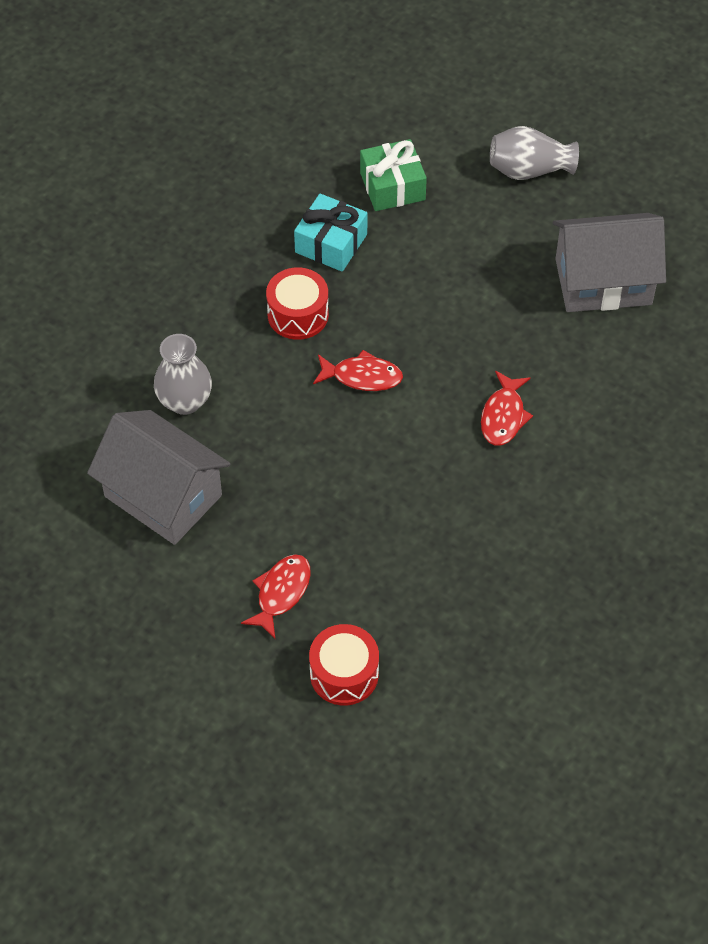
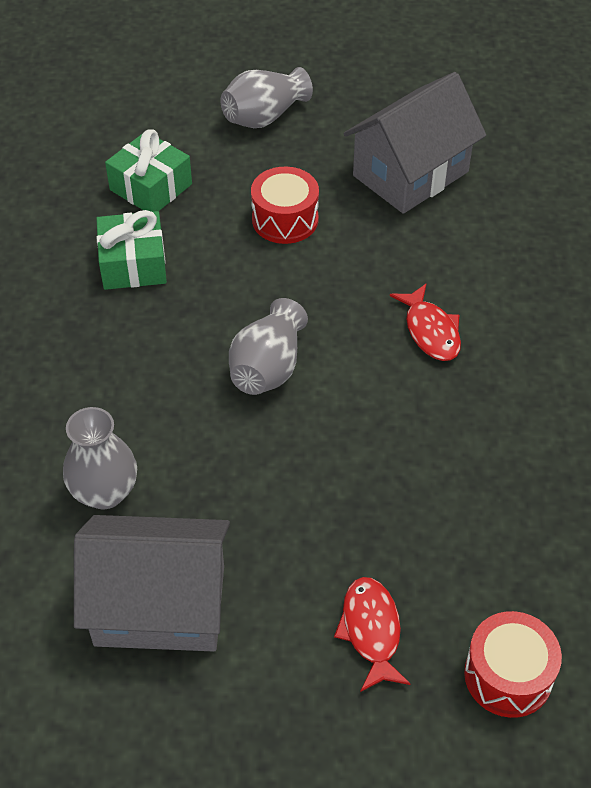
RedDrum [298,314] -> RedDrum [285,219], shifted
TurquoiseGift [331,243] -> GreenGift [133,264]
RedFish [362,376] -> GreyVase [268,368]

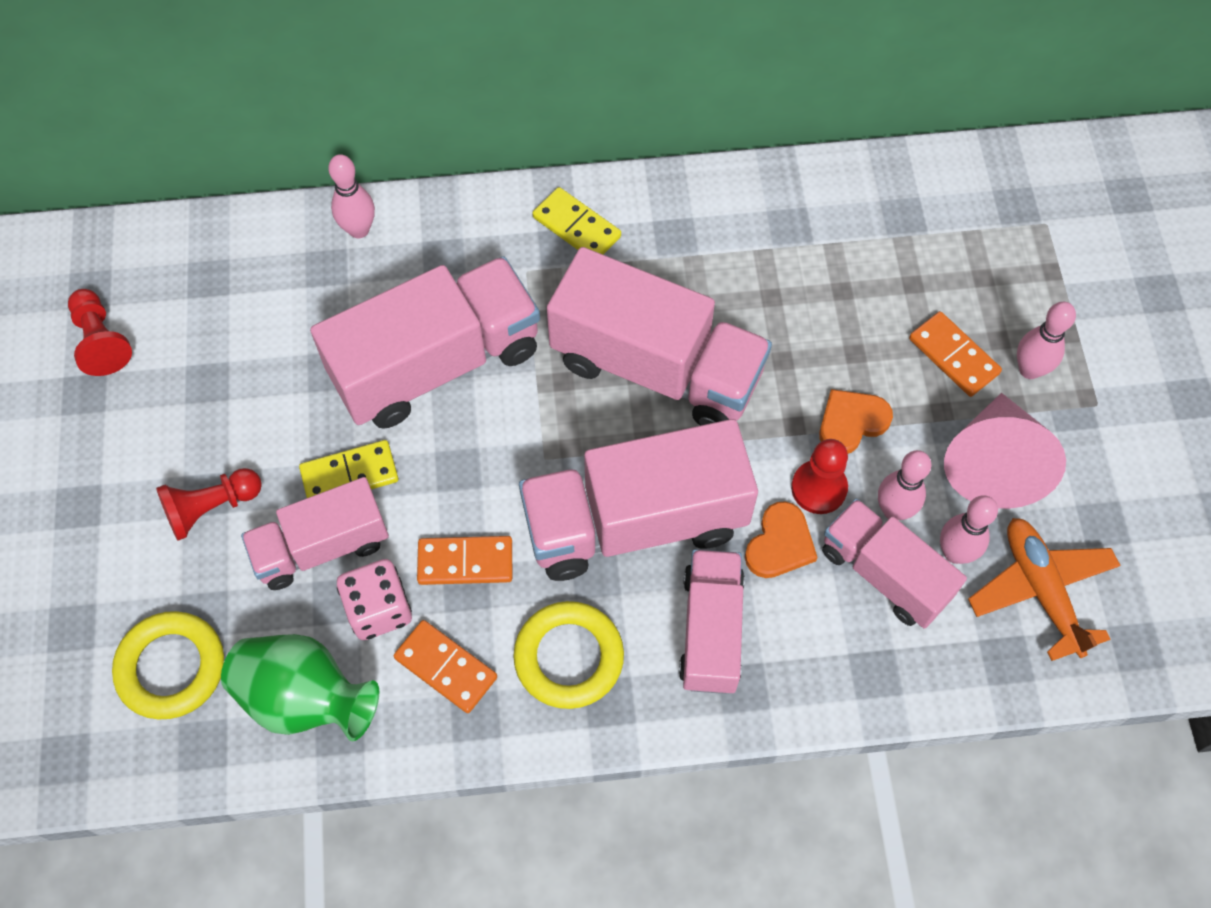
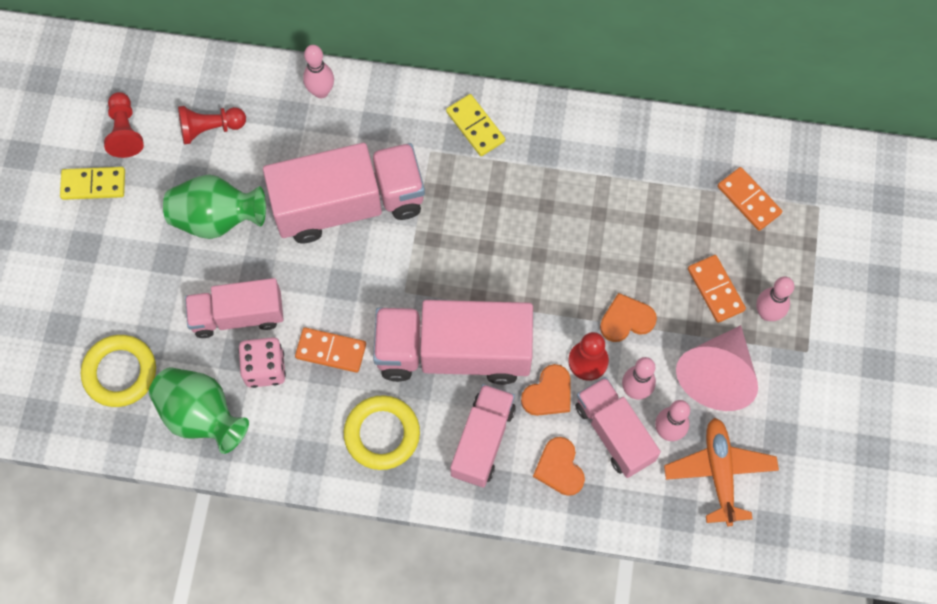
RedPawn [211,508] -> RedPawn [210,129], shifted
YellowDomino [349,475] -> YellowDomino [93,185], shifted
OrangeDomino [445,668] -> OrangeDomino [748,200], shifted
PinkTruck [656,367] -> none
none -> GreenVase [217,219]
none -> OrangeHeart [559,468]

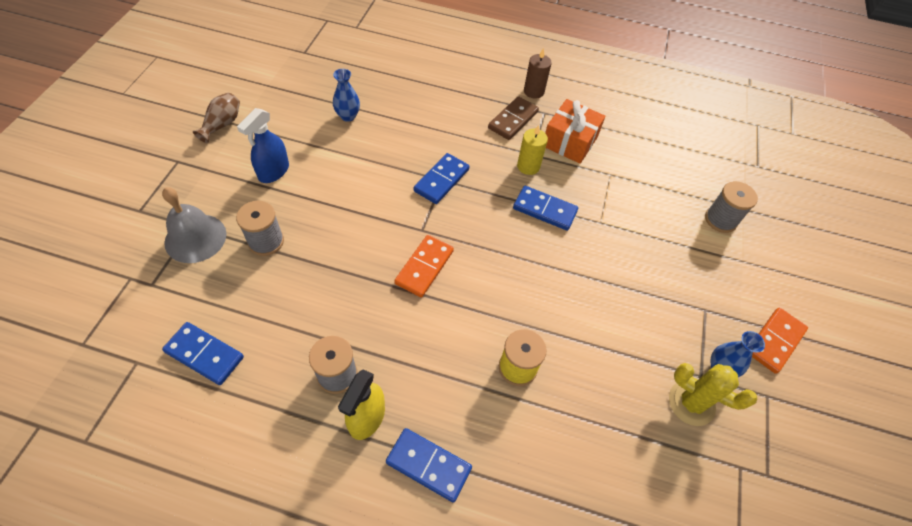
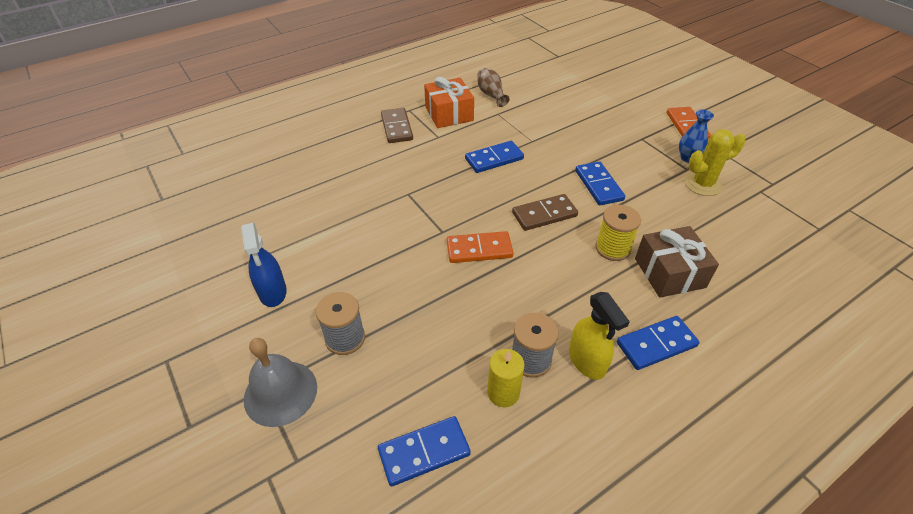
BrownVase [222,124] -> BrownVase [491,95], shifted
BlueVase [348,116] -> none
OrangeDomino [424,267] -> OrangeDomino [479,249], 75 degrees counterclockwise
BlueDomino [441,180] -> BlueDomino [599,185], shifted
YellowCandle [528,166] -> YellowCandle [503,393], shifted
BrownCandle [533,91] -> none
GreySpool [720,220] -> none
none -> BrownDomino [544,214]
none -> BrownGift [669,273]

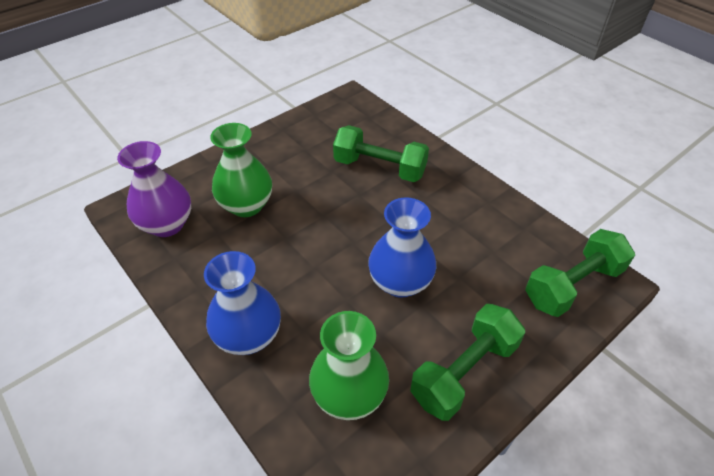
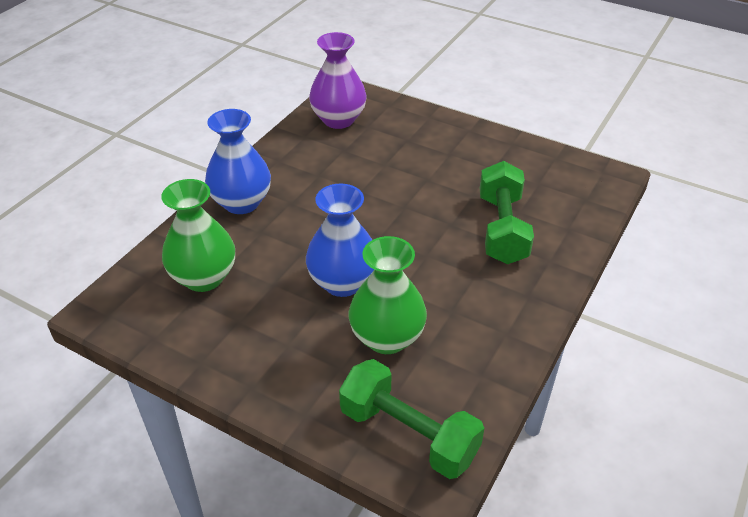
GreenVase [246,205] -> GreenVase [387,338], shifted
GreenDumbbell [464,372] -> none

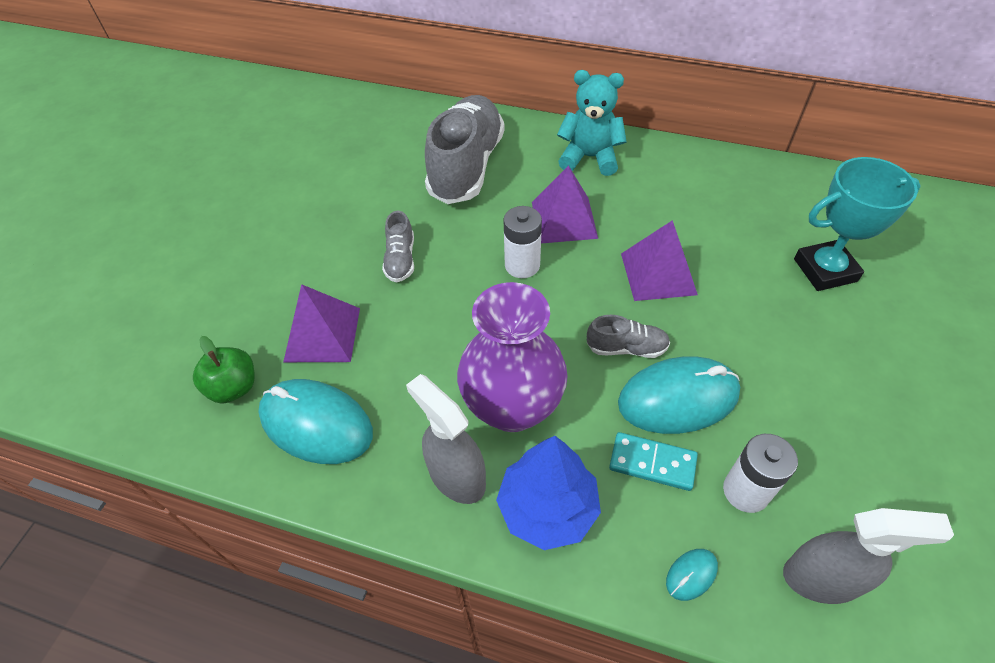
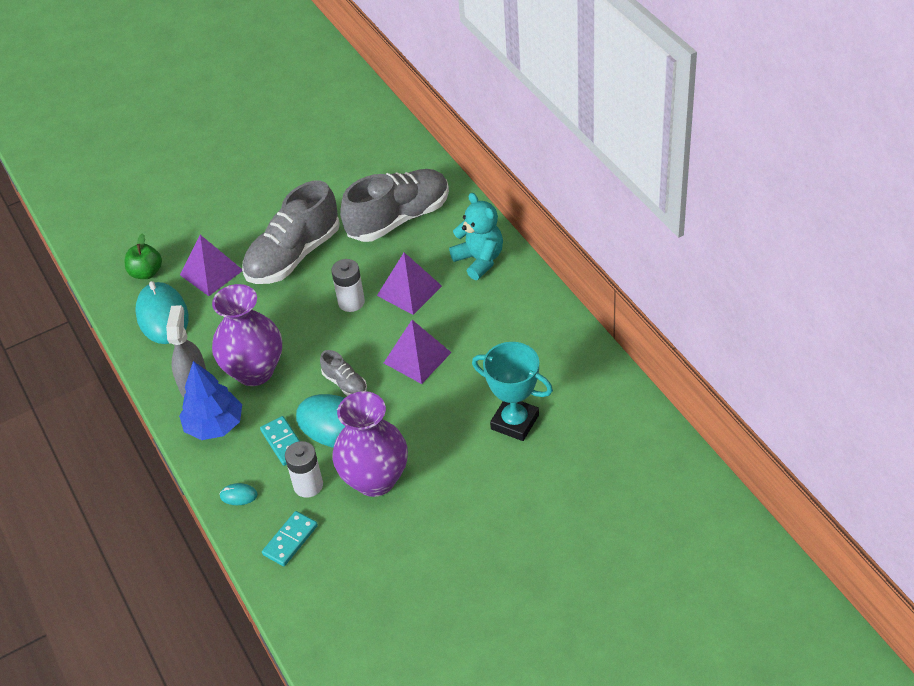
GreyShoe [400,259] -> GreyShoe [293,255], x2.23
GreySprayBottle [822,578] -> TurquoiseDomino [290,540]
none -> PurpleVase [375,479]

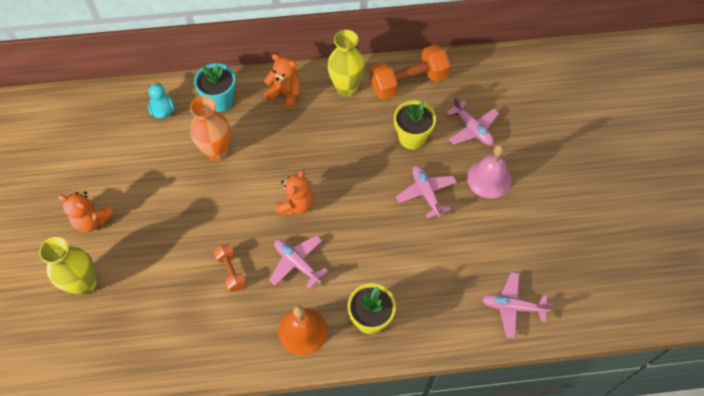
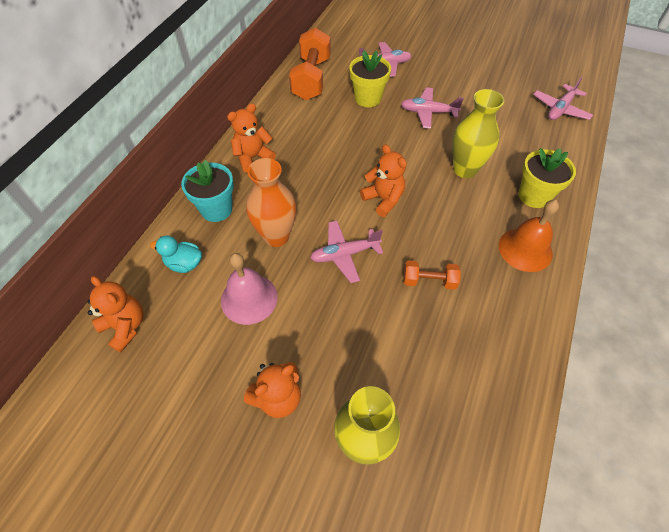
PinkPlane [297,263] -> PinkPlane [345,254], shifted
YellowVase [346,88] -> YellowVase [465,170], shifted
PinkBell [489,178] -> PinkBell [249,298], shifted
none -> OrangeTeddyBear [125,326]

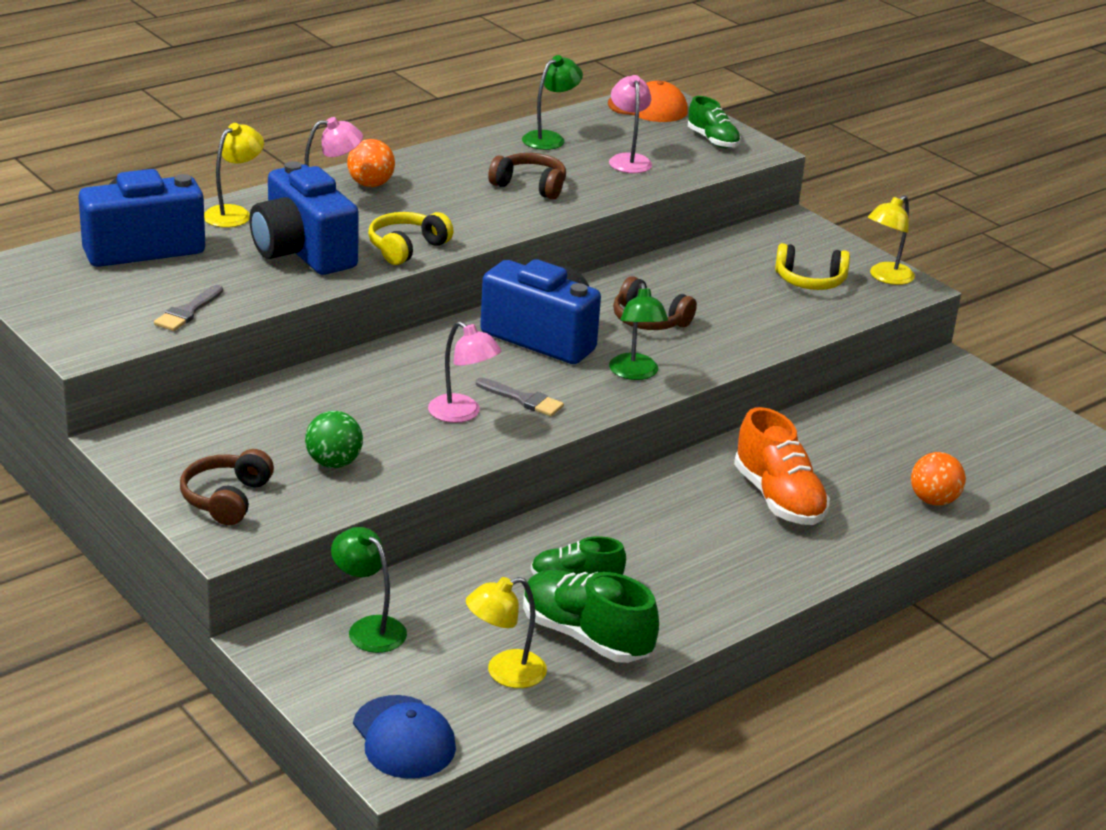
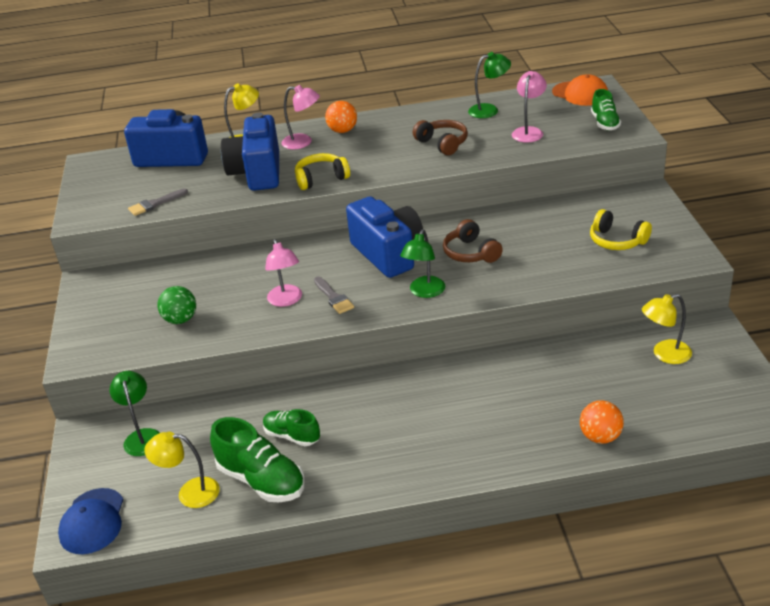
BrownHeadphones [226,499] -> none
GreenShoe [585,636] -> GreenShoe [261,480], 150 degrees clockwise
OrangeShoe [778,499] -> none
YellowLamp [886,277] -> YellowLamp [664,354], shifted

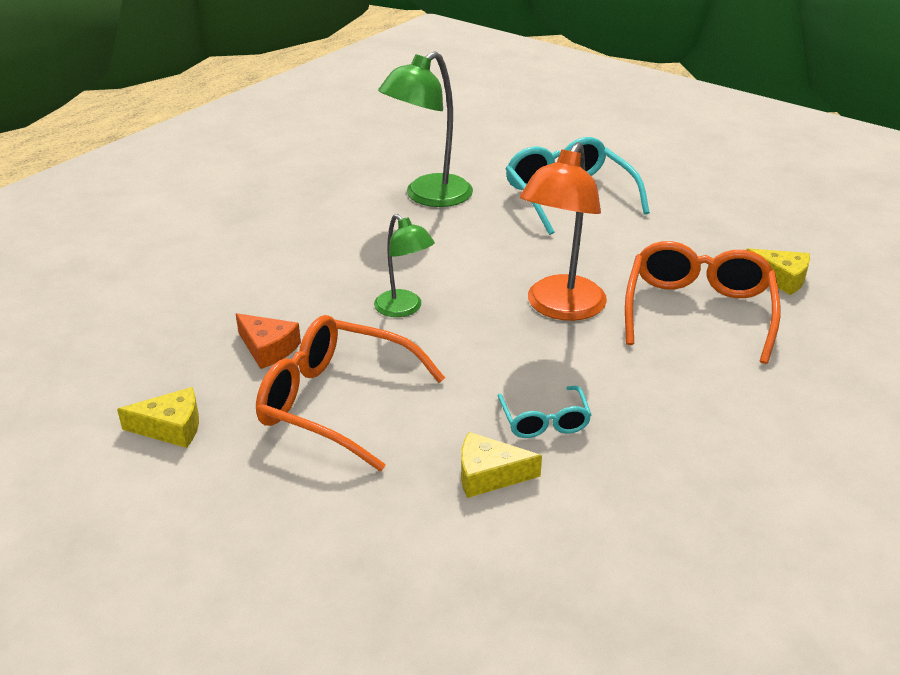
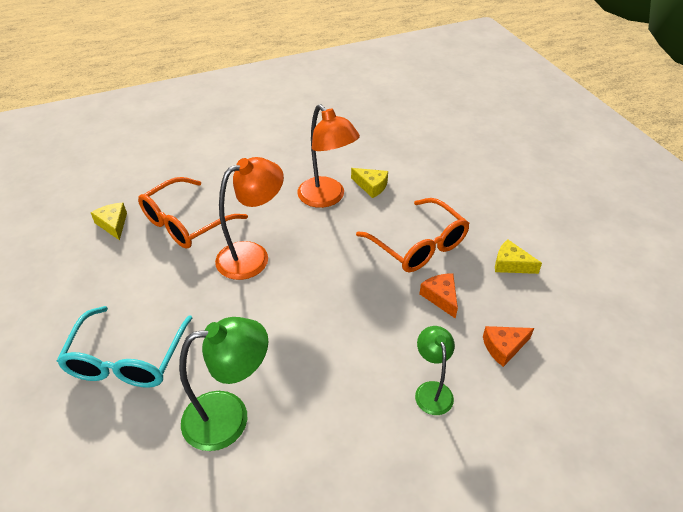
GreenLamp [404,309] -> GreenLamp [432,390], shifted
TurquoiseGlasses [544,421] -> OrangeLamp [327,198]
none -> OrangeCheese [504,347]

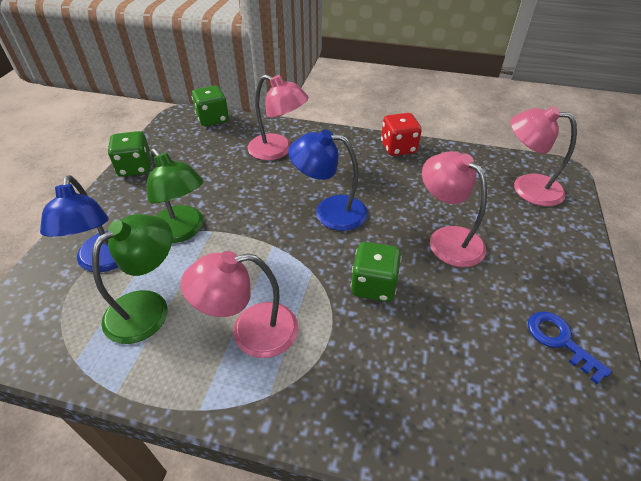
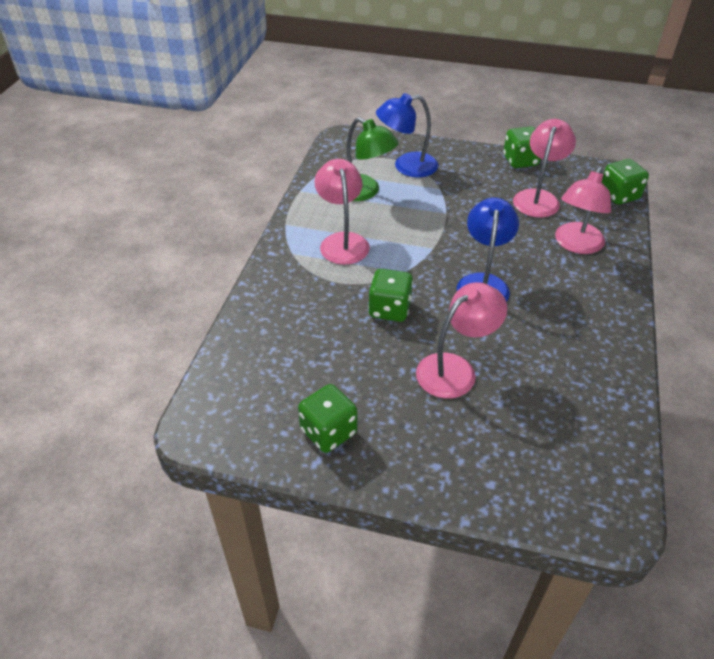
GreenLamp [183,231] -> none
RedDice [398,148] -> none
PinkLamp [527,187] -> PinkLamp [538,198], shifted
BlueKey [560,341] -> GreenDice [328,432]

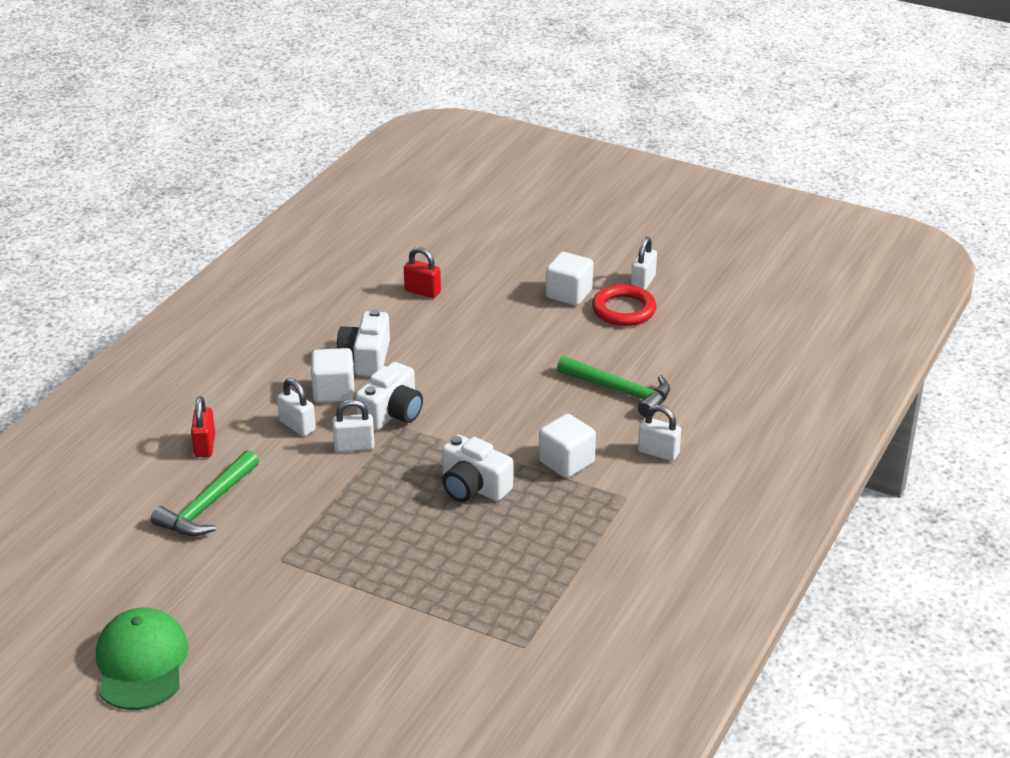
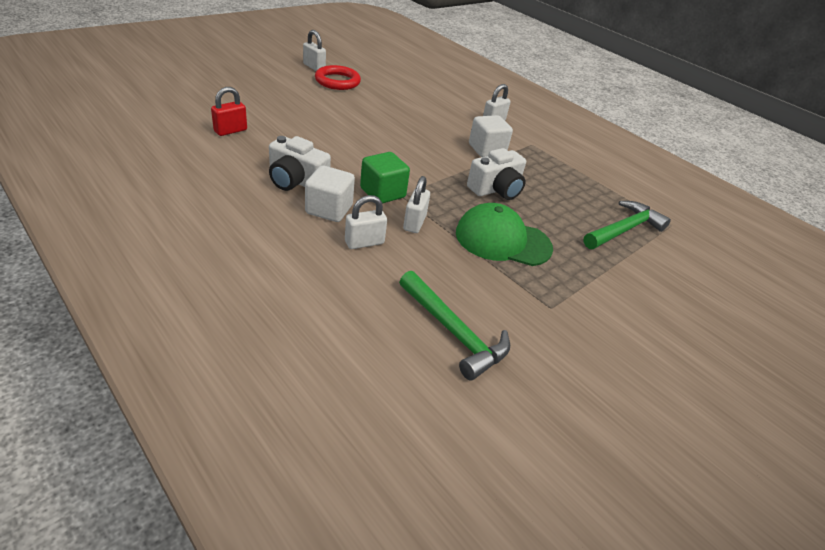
GreenCap [141,663] -> GreenCap [502,240], shifted
RedPadlock [205,446] -> none
WhiteCamera [392,413] -> GreenCube [382,193]
WhiteCube [569,294] -> none
GreenHammer [620,391] -> GreenHammer [624,230], shifted

